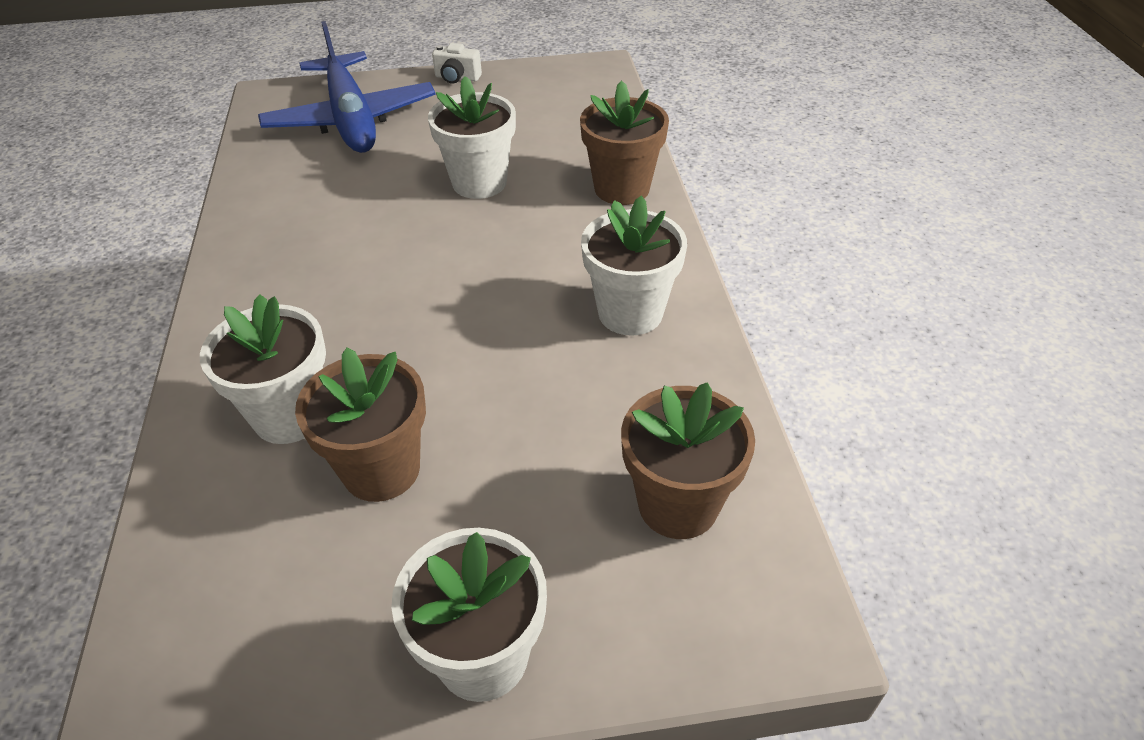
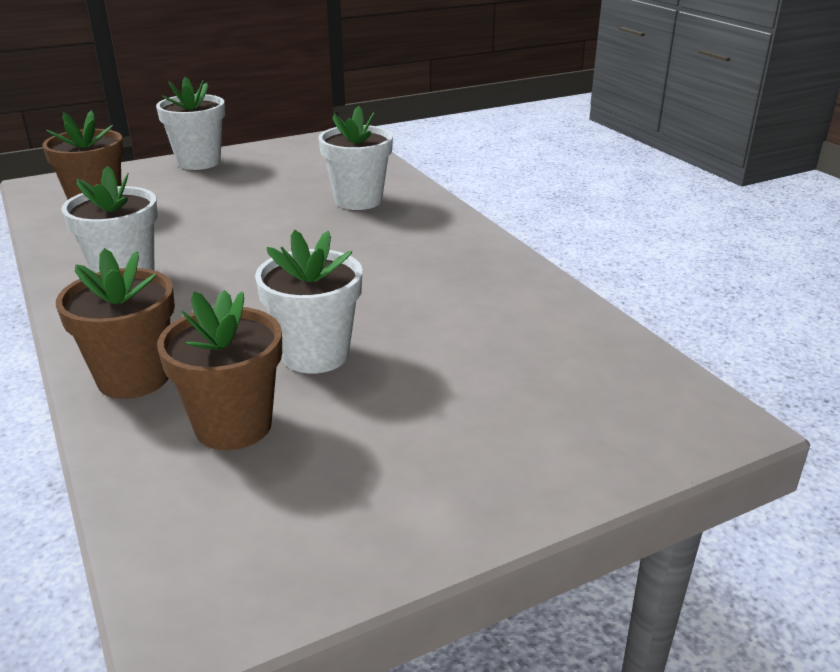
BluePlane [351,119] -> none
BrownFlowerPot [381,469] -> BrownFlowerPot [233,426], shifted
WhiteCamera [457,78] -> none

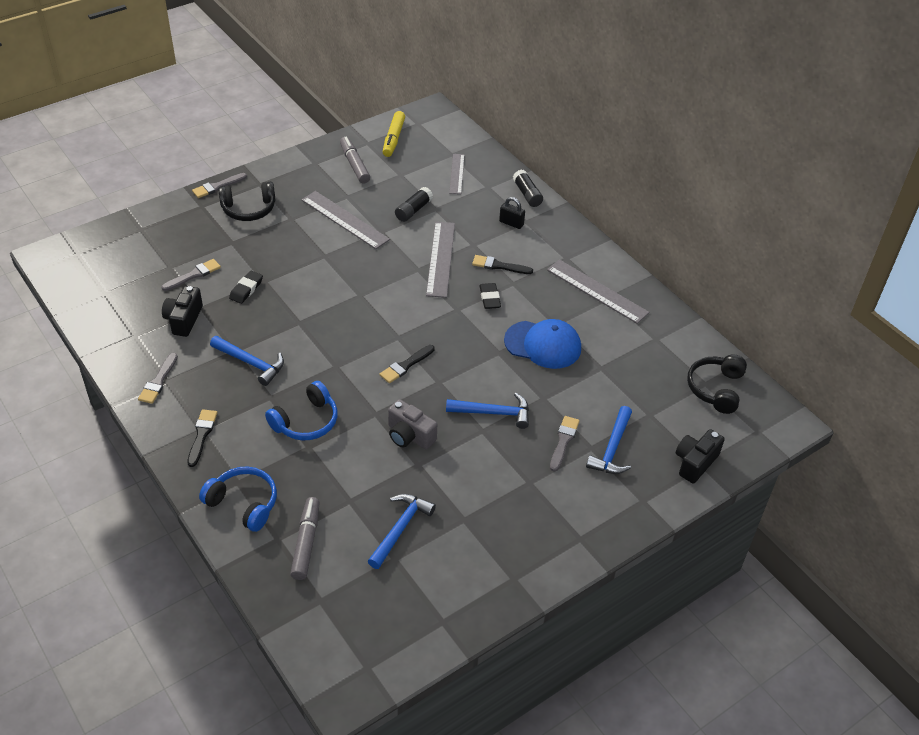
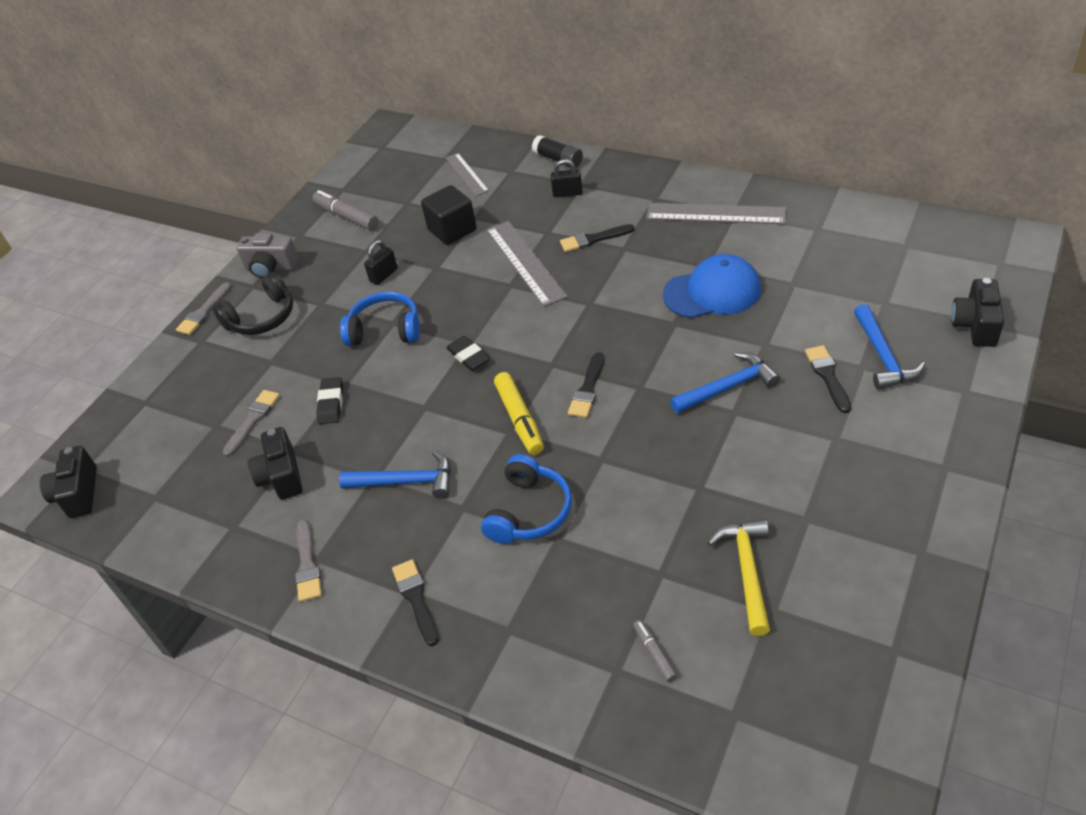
BlueHeadphones [243,503] -> BlueHeadphones [385,330], shifted
GreyMarker [306,542] -> GreyMarker [654,653], x0.54
GreyRuler [344,220] -> BlackPadlock [384,275]
BlueHammer [400,529] -> YellowHammer [747,571]
YellowMarker [393,139] -> YellowMarker [519,419], shifted
GreyCamera [409,436] -> GreyCamera [271,268], shifted
BlackGlueStick [413,210] -> BlackCube [452,230]
BlackEraser [489,298] -> BlackEraser [468,356], shifted
GreyBrush [563,441] -> BlackBrush [827,376]
BlackHeadphones [716,389] -> none
none -> BlackCamera [78,494]

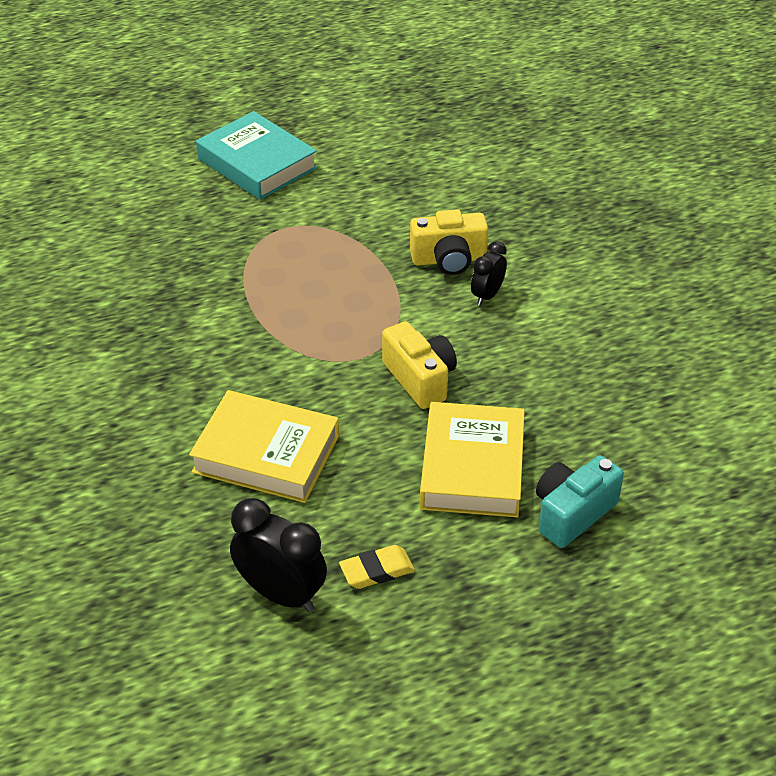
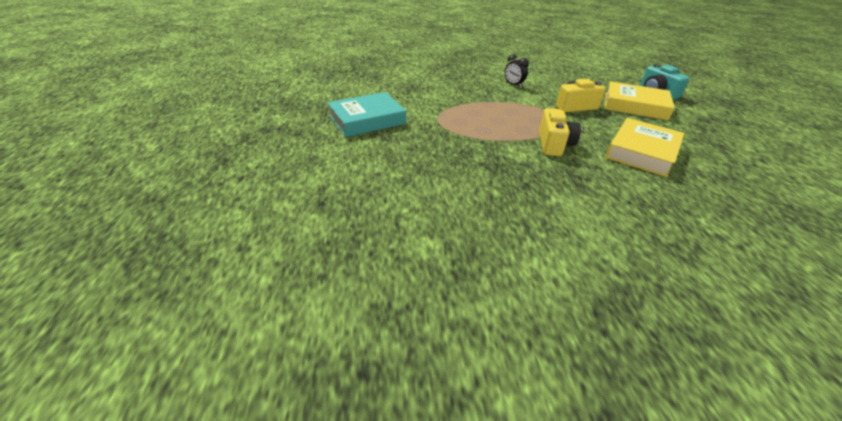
BlackClock [281,594] -> none
YellowEraser [377,570] -> none
YellowCamera [449,259] -> YellowCamera [554,144], shifted

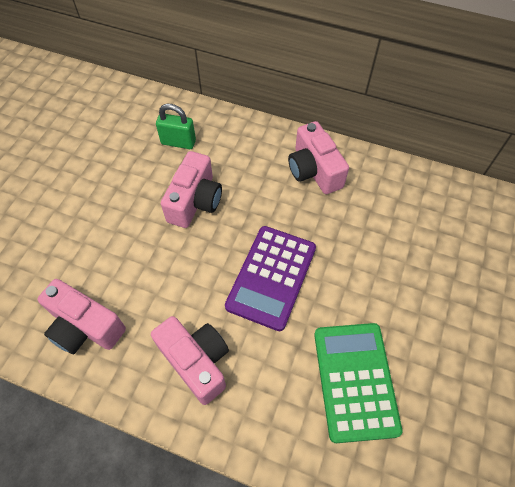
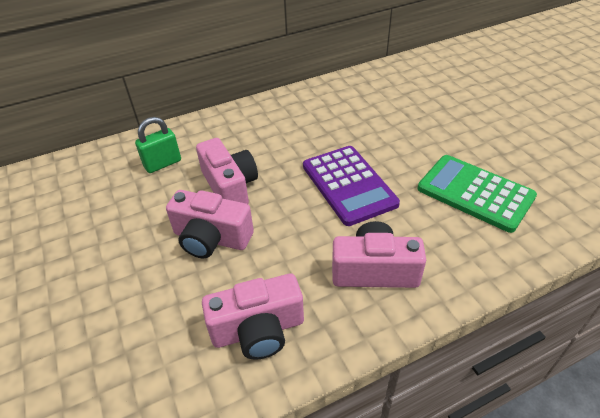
PinkCamera [314,170] -> PinkCamera [211,238], shifted

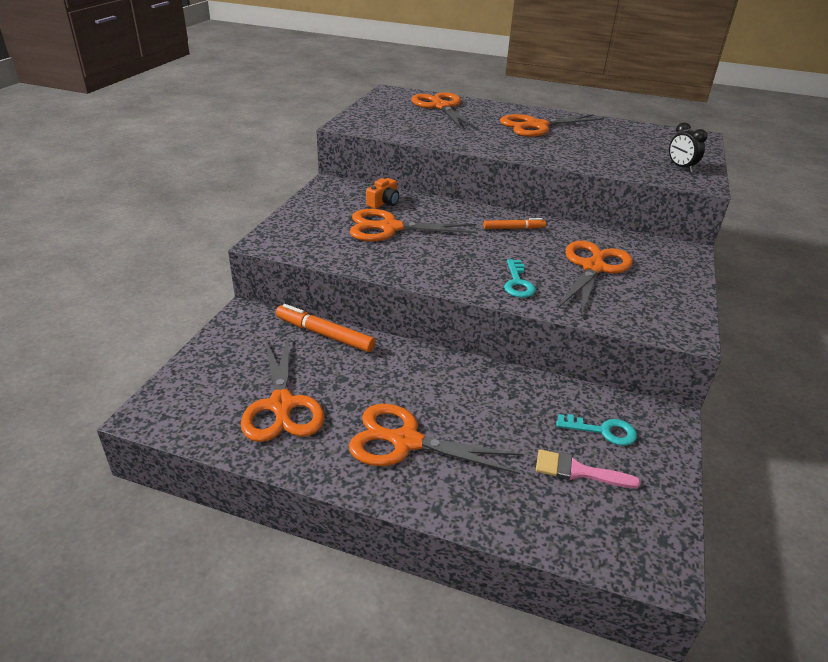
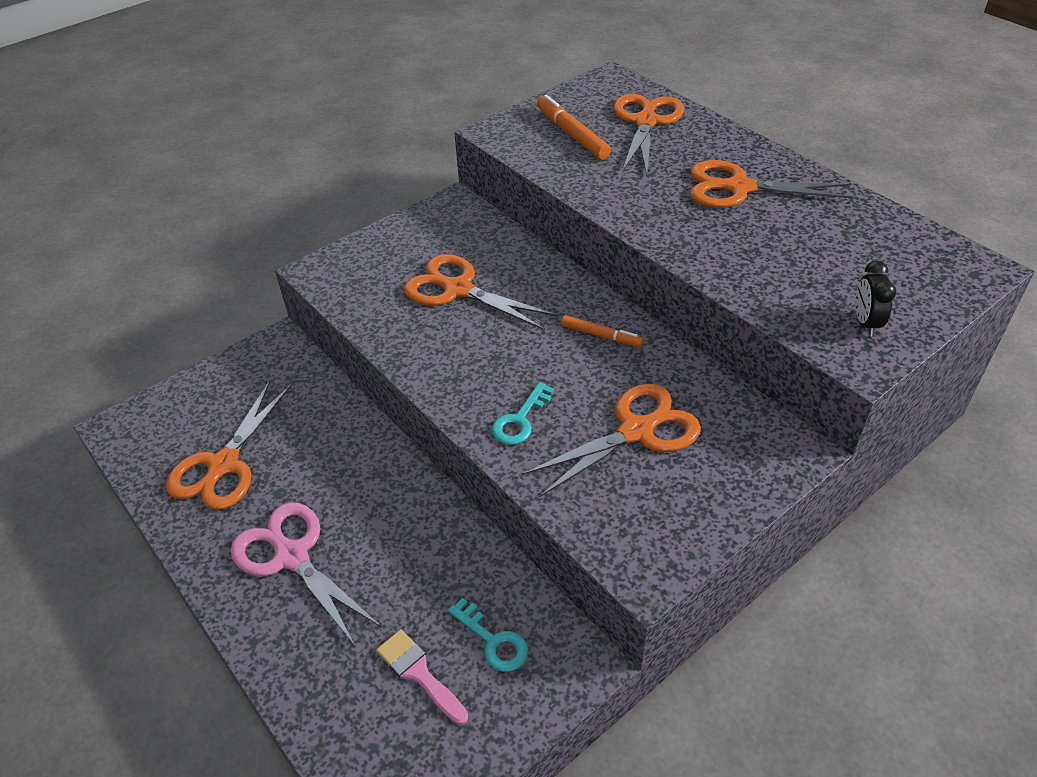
OrangeMarker [324,334] -> OrangeMarker [571,134], shifted
OrangeScissors [405,441] -> PinkScissors [291,556]
OrangeCamera [383,202] -> none

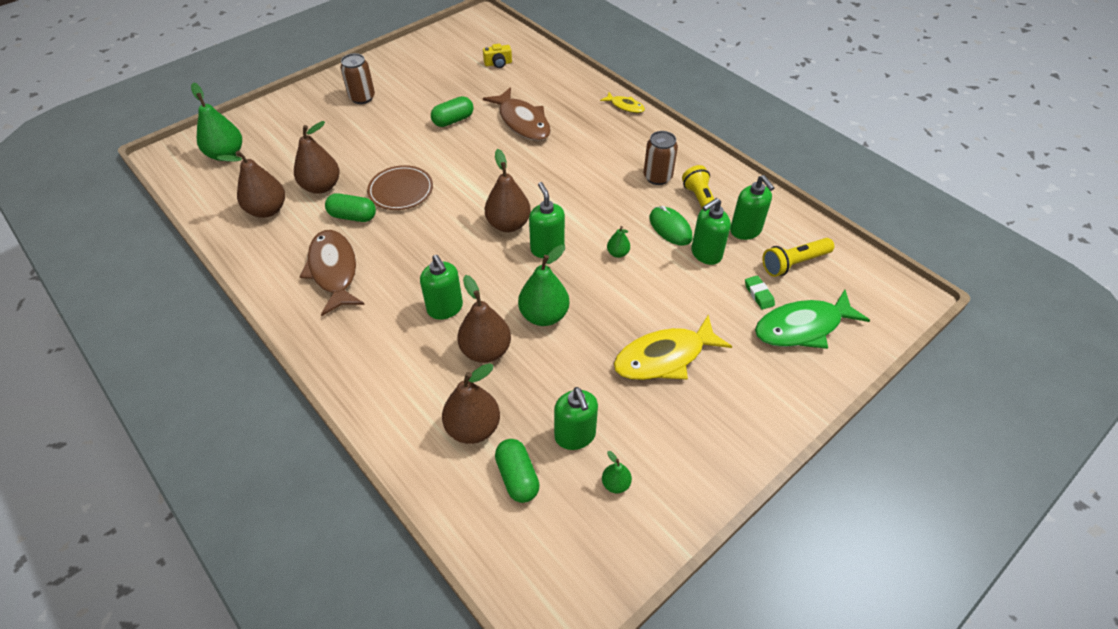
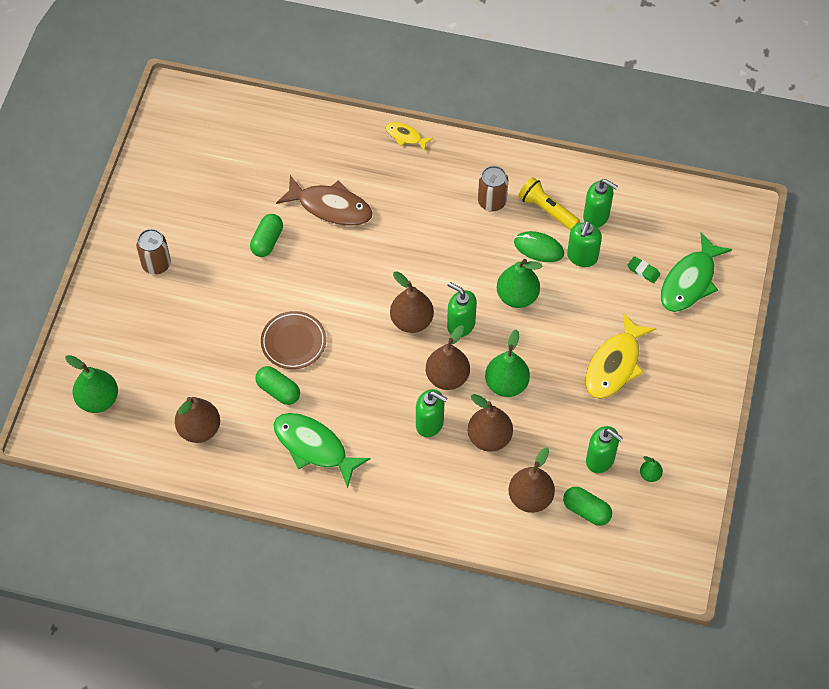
BrownPear [321,186] -> BrownPear [447,377], shifted
BrownFish [334,271] -> GreenFish [314,447]
GreenCapsule [353,216] -> GreenCapsule [278,390], 60 degrees clockwise
YellowCamera [498,64] -> none
YellowFish [625,106] -> YellowFish [405,136], 150 degrees counterclockwise
GreenPear [618,253] -> GreenPear [517,296], x2.02
YellowFlashlight [794,263] -> none

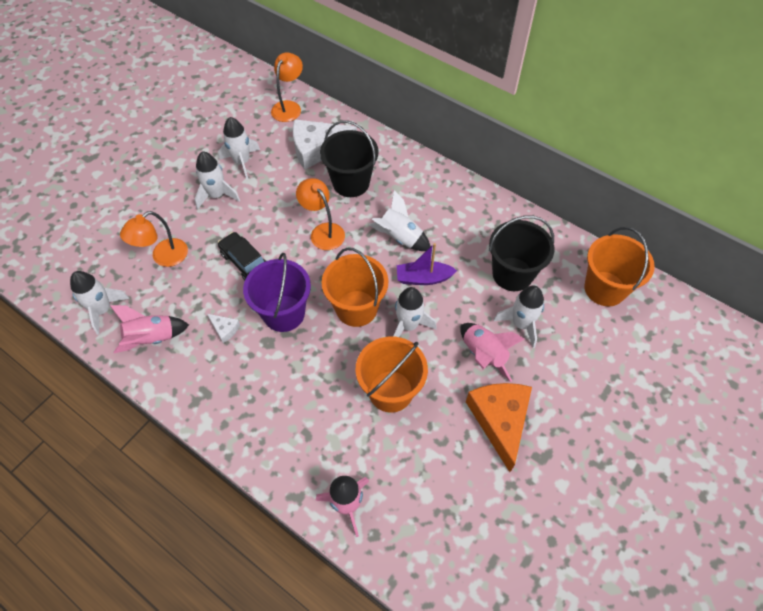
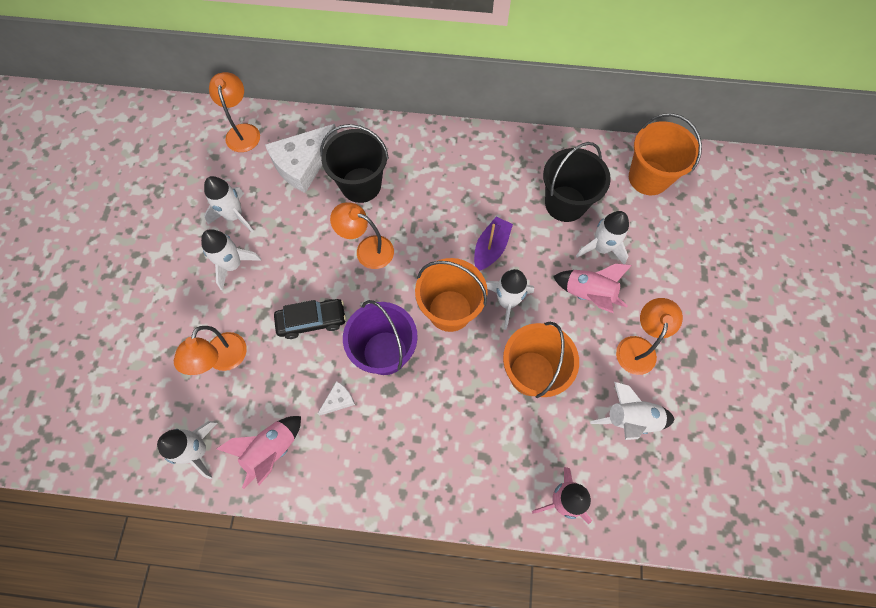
WhiteCheese [225,329] -> WhiteCheese [338,400], 45 degrees counterclockwise
BlackCar [245,262] -> BlackCar [312,321], 150 degrees clockwise
WhiteRocket [400,237] -> WhiteRocket [630,419], shifted
PurpleBoat [423,278] -> PurpleBoat [491,248], 150 degrees clockwise
OrangeCheese [500,420] -> OrangeLamp [638,347]

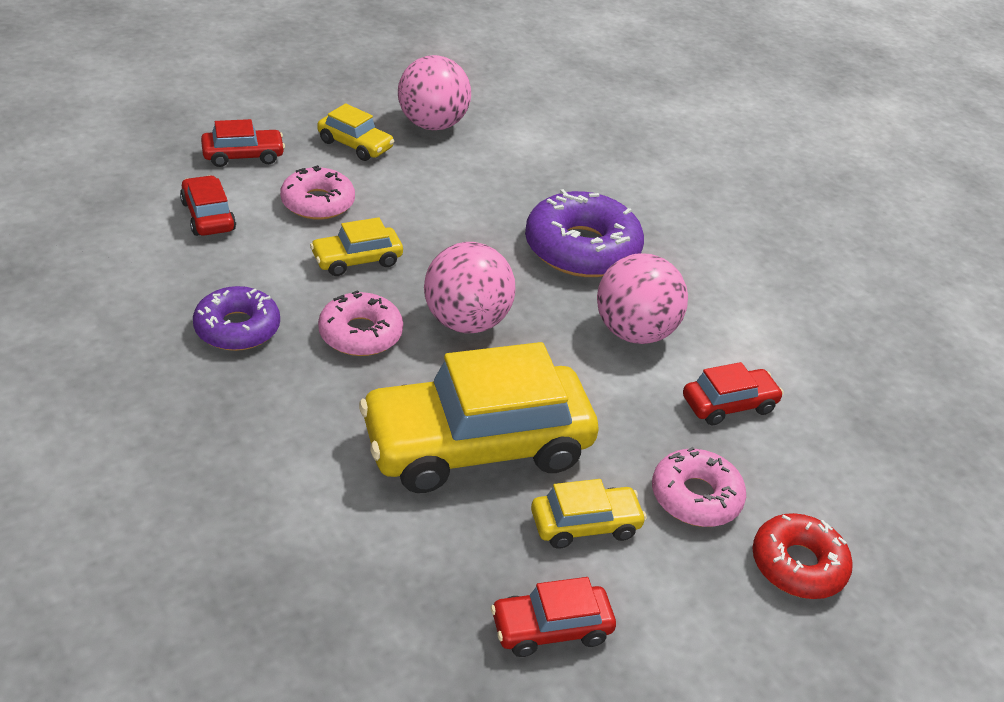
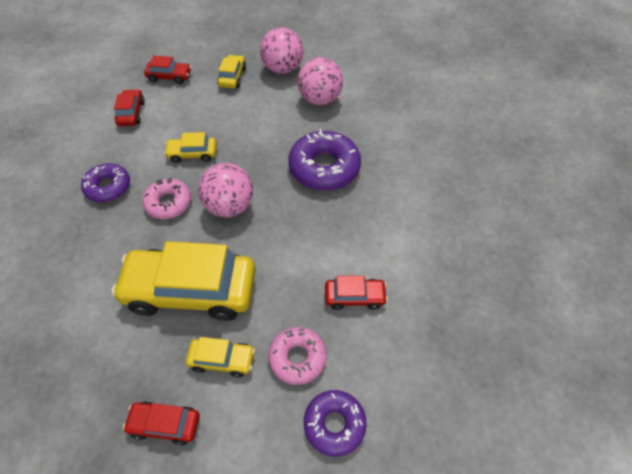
PinkDonut [318,203] -> none
YellowCar [355,145] -> YellowCar [232,77], 135 degrees counterclockwise
PinkBall [634,332] -> PinkBall [320,99], shifted
RedDonut [798,565] -> PurpleDonut [334,424]

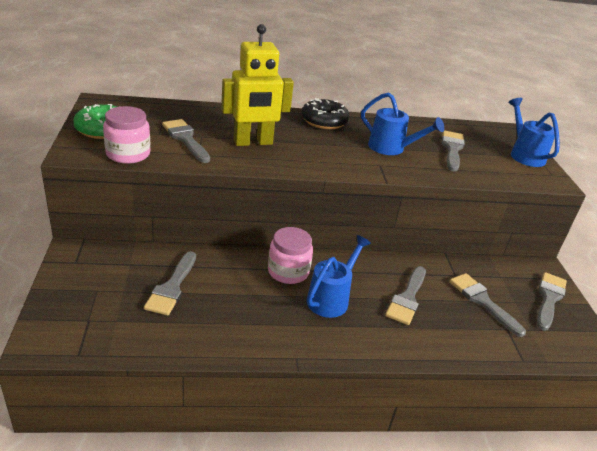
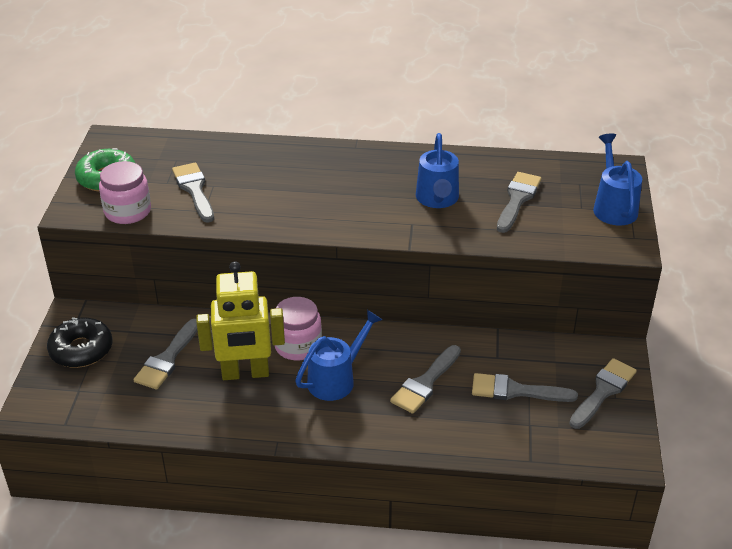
YellowRobot [253,142] -> YellowRobot [245,373], shifted
BlackDonut [324,121] -> BlackDonut [81,350], shifted
BlueWateringCan [391,148] -> BlueWateringCan [437,199], 45 degrees clockwise
GreyBrush [482,301] -> GreyBrush [515,391], 60 degrees counterclockwise

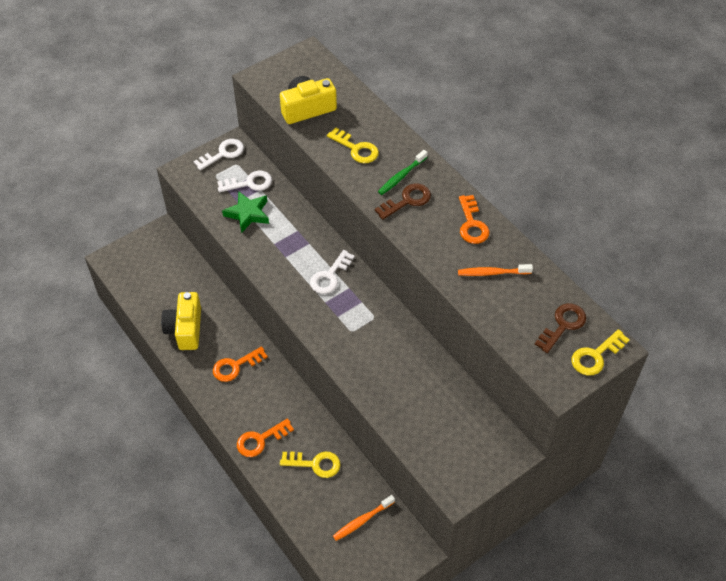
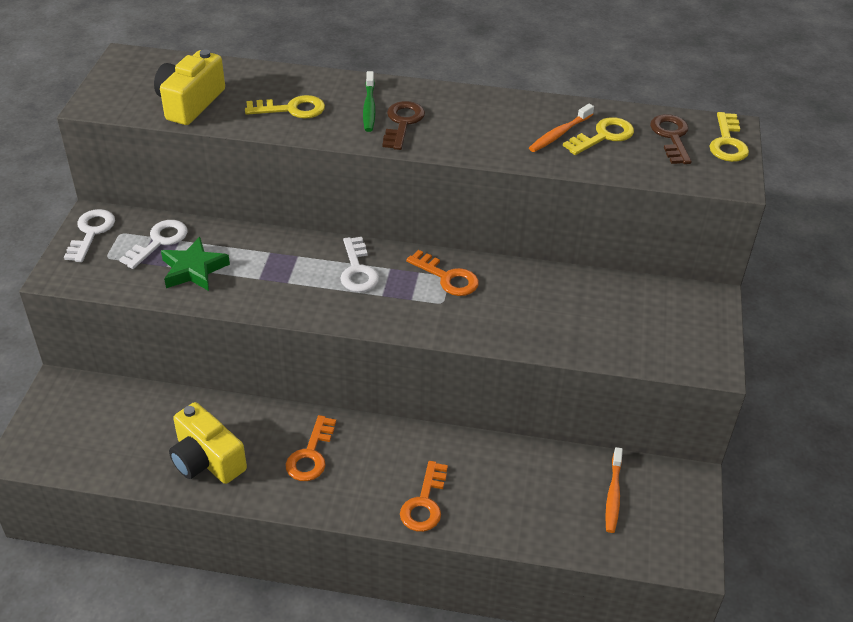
YellowKey [315,464] -> YellowKey [603,136], shifted
OrangeKey [472,224] -> OrangeKey [447,277], shifted

